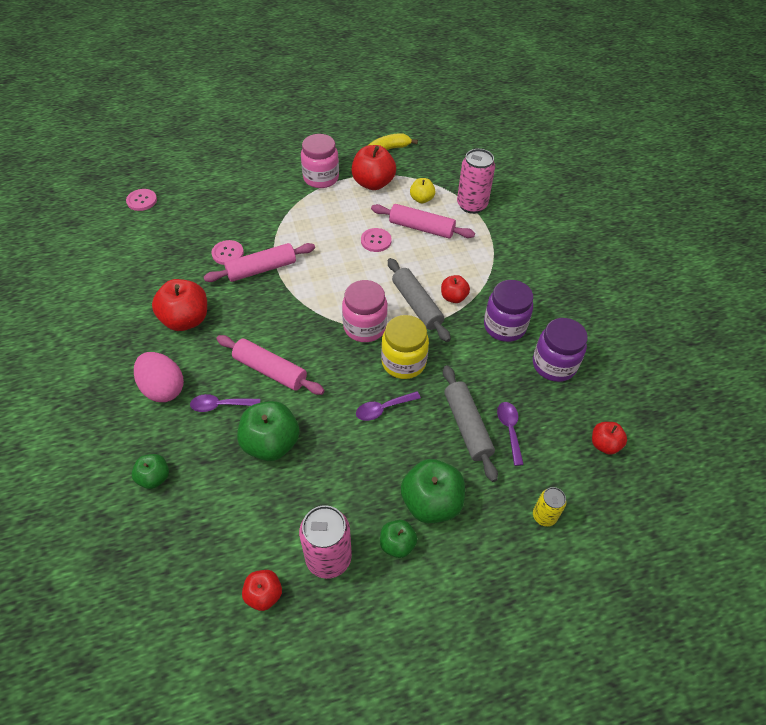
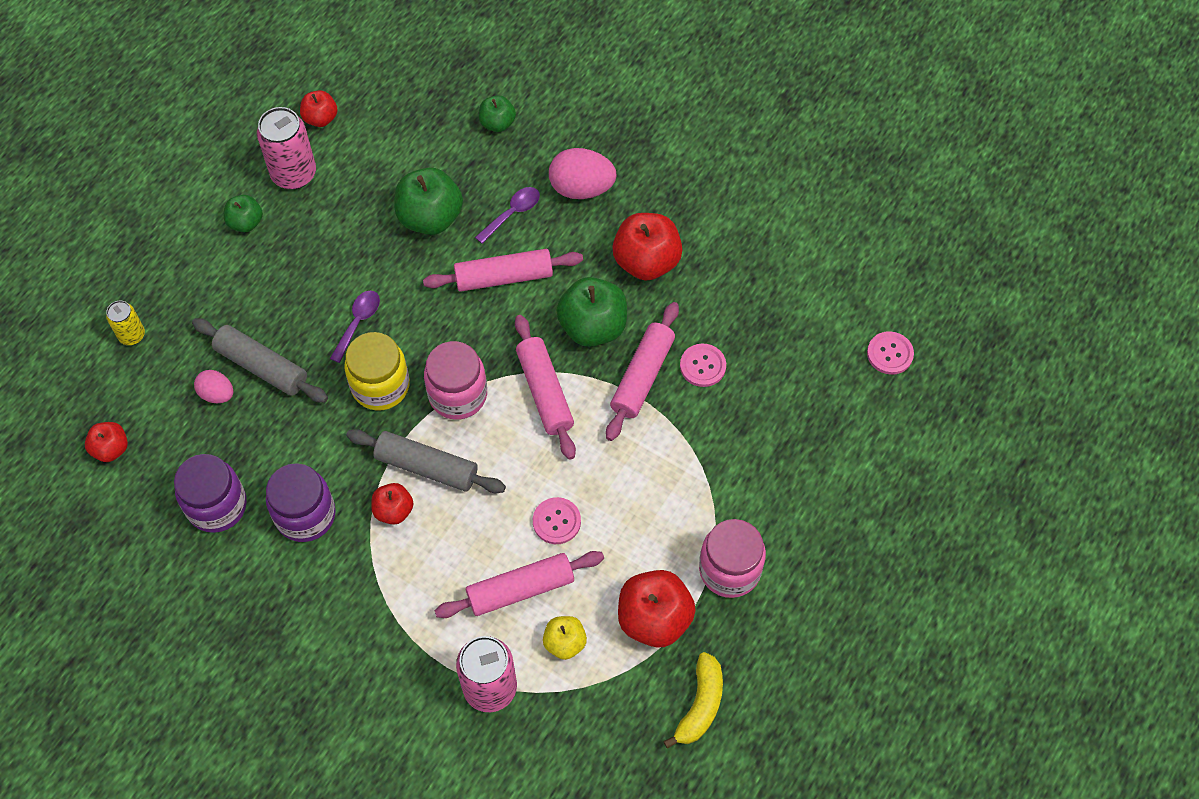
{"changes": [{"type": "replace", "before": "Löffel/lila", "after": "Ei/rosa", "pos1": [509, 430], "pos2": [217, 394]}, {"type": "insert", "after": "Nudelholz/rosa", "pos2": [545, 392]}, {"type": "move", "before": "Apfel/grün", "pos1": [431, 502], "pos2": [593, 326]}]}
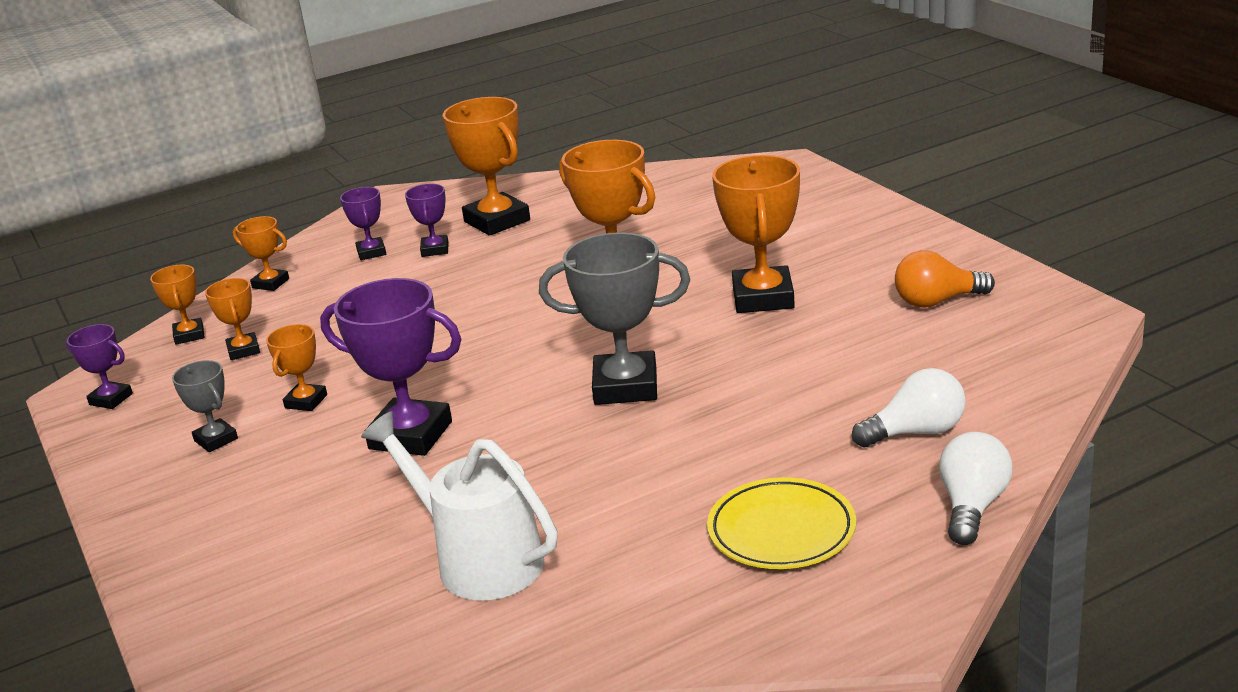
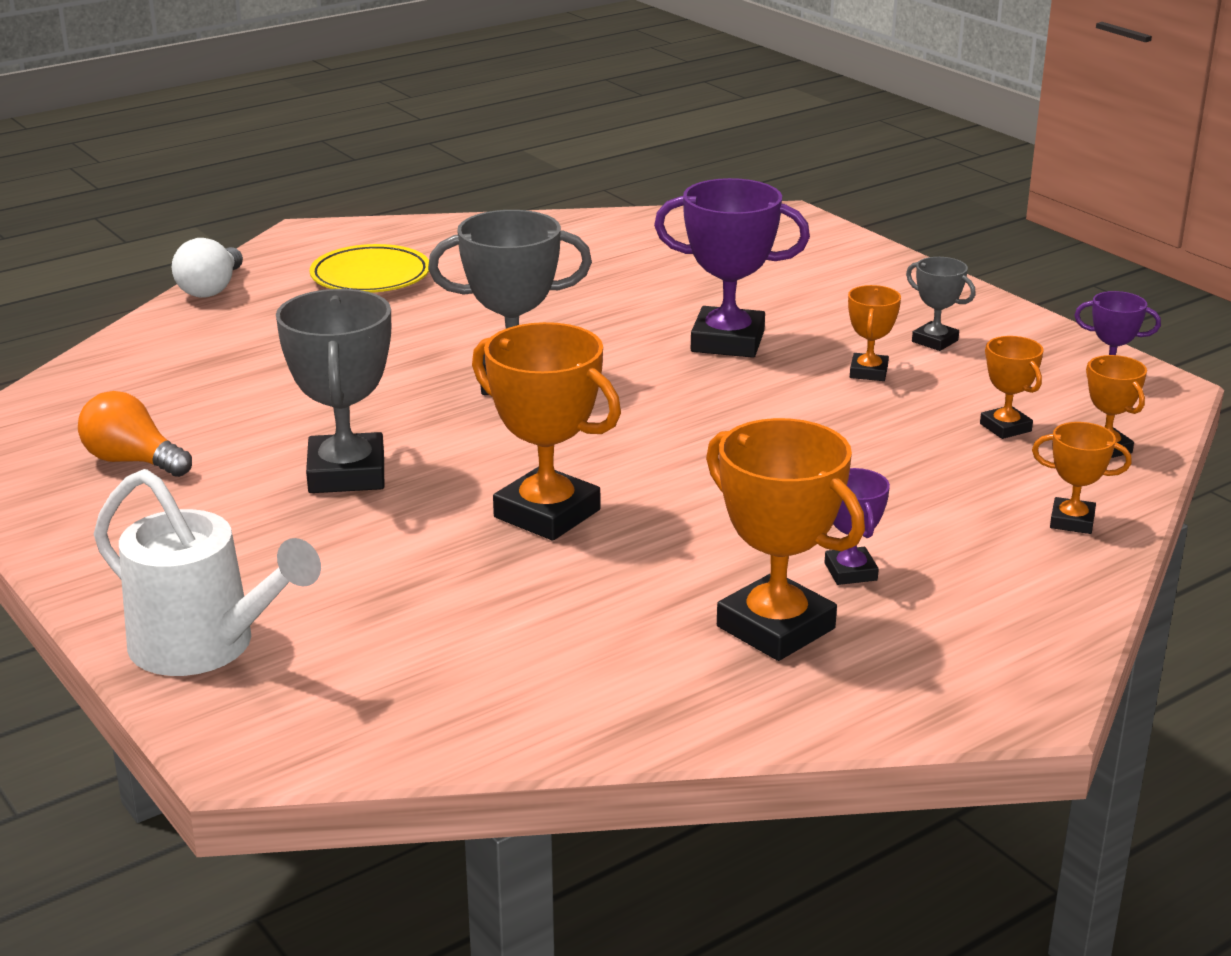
{"changes": [{"type": "rotate", "before": "Glühbirne/orange", "pos1": [937, 301], "pos2": [133, 461], "turn": -135}, {"type": "move", "before": "Gießkanne/weiß", "pos1": [478, 560], "pos2": [205, 647]}, {"type": "recolor", "before": "Pokal/orange", "after": "Pokal/grau", "pos1": [763, 298], "pos2": [346, 473]}, {"type": "delete", "before": "Pokal/lila", "pos1": [371, 252]}, {"type": "delete", "before": "Glühbirne/weiß", "pos1": [916, 432]}]}
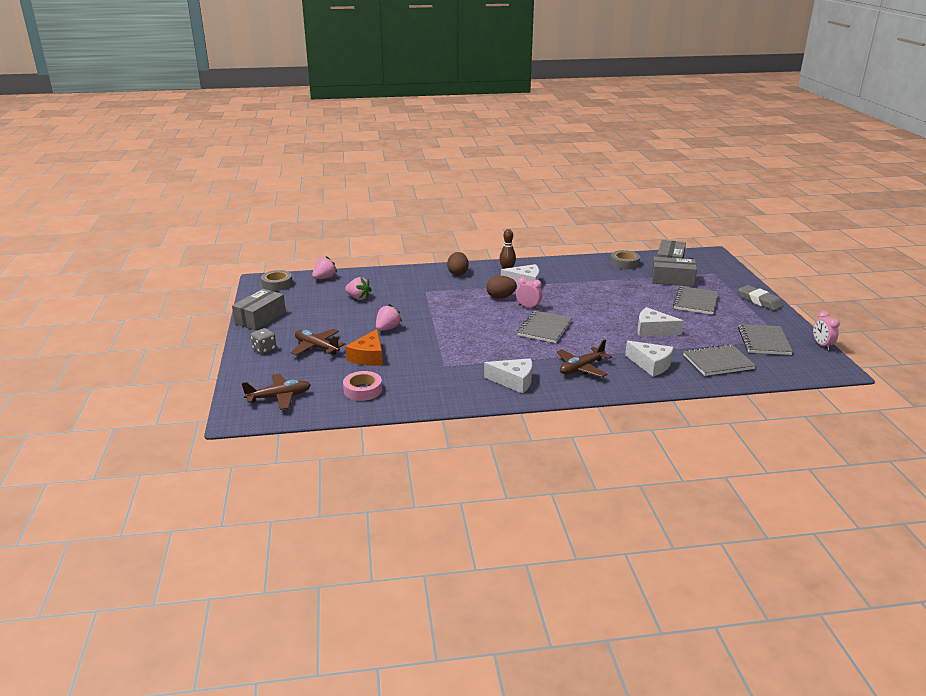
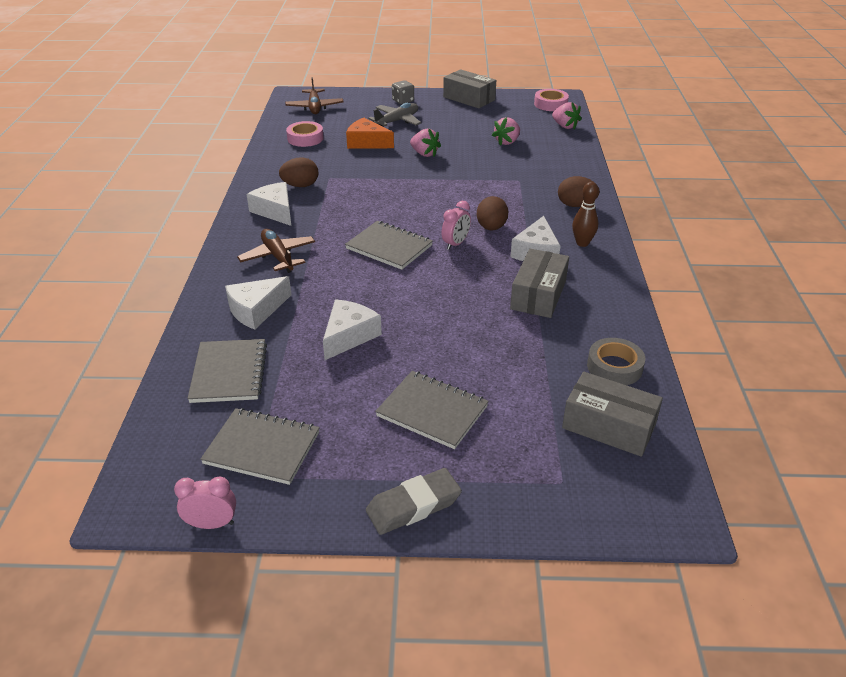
{"changes": [{"type": "rotate", "before": "Käse/weiß", "pos1": [514, 381], "pos2": [275, 211], "turn": 120}, {"type": "insert", "after": "Ei/braun", "pos2": [300, 186]}, {"type": "recolor", "before": "Flugzeug/braun", "after": "Flugzeug/grau", "pos1": [317, 347], "pos2": [397, 121]}, {"type": "move", "before": "Schachtel/grau", "pos1": [672, 280], "pos2": [538, 295]}, {"type": "recolor", "before": "Klebeband/grau", "after": "Klebeband/rosa", "pos1": [277, 284], "pos2": [550, 104]}]}
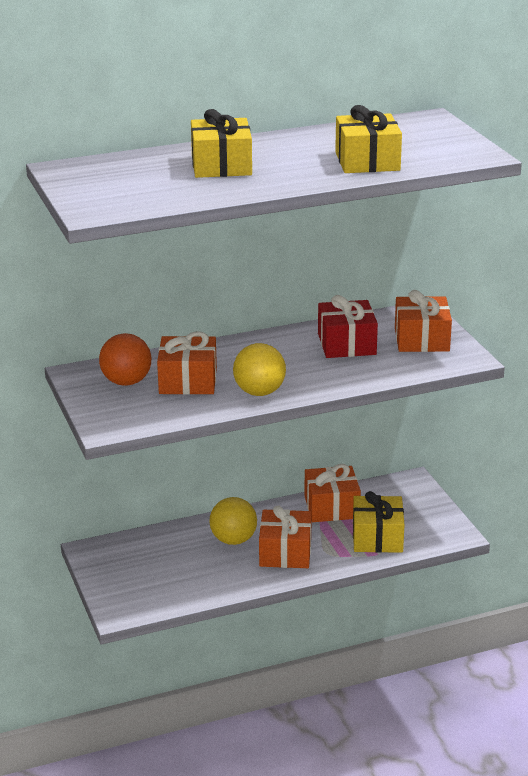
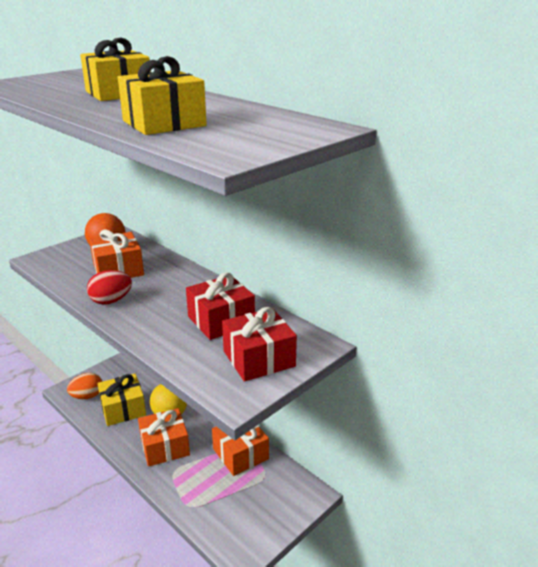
{"changes": [{"type": "insert", "after": "Ei/orange", "pos2": [87, 396]}, {"type": "replace", "before": "Ball/gelb", "after": "Ei/rot", "pos1": [259, 392], "pos2": [111, 301]}, {"type": "move", "before": "Geschenk/gelb", "pos1": [377, 537], "pos2": [123, 409]}, {"type": "recolor", "before": "Geschenk/orange", "after": "Geschenk/rot", "pos1": [422, 339], "pos2": [259, 359]}]}
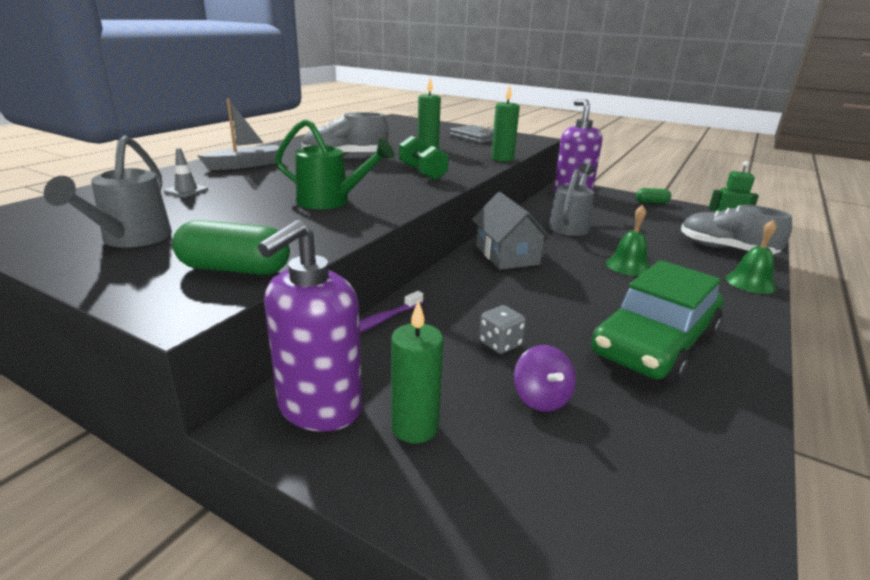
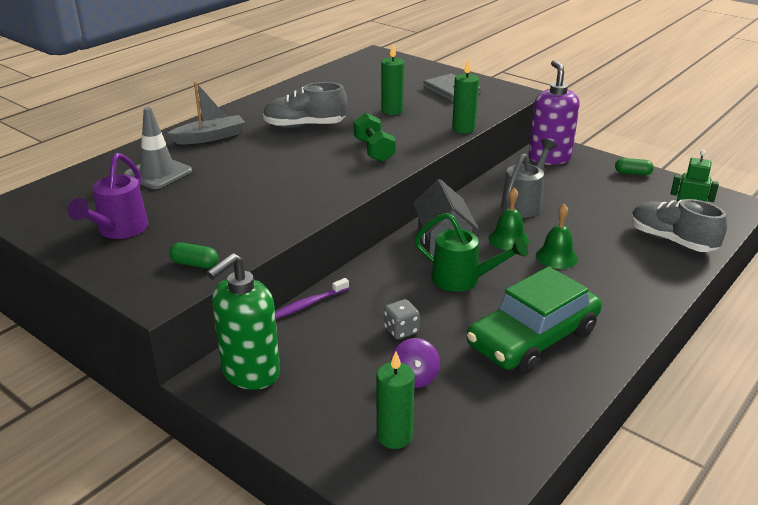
{"changes": [{"type": "recolor", "before": "Gießkanne/grau", "after": "Gießkanne/lila", "pos1": [131, 239], "pos2": [119, 230]}, {"type": "resize", "before": "Leitkegel/grau", "pos1": [186, 191], "pos2": [158, 173], "scale": 1.87}, {"type": "resize", "before": "Kapsel/grün", "pos1": [235, 269], "pos2": [195, 264], "scale": 0.59}, {"type": "recolor", "before": "Seifenspender/lila", "after": "Seifenspender/grün", "pos1": [319, 408], "pos2": [250, 372]}, {"type": "move", "before": "Kerze/grün", "pos1": [415, 427], "pos2": [394, 436]}, {"type": "move", "before": "Gießkanne/grün", "pos1": [331, 202], "pos2": [463, 280]}, {"type": "move", "before": "Glocke/grün", "pos1": [750, 282], "pos2": [508, 239]}]}
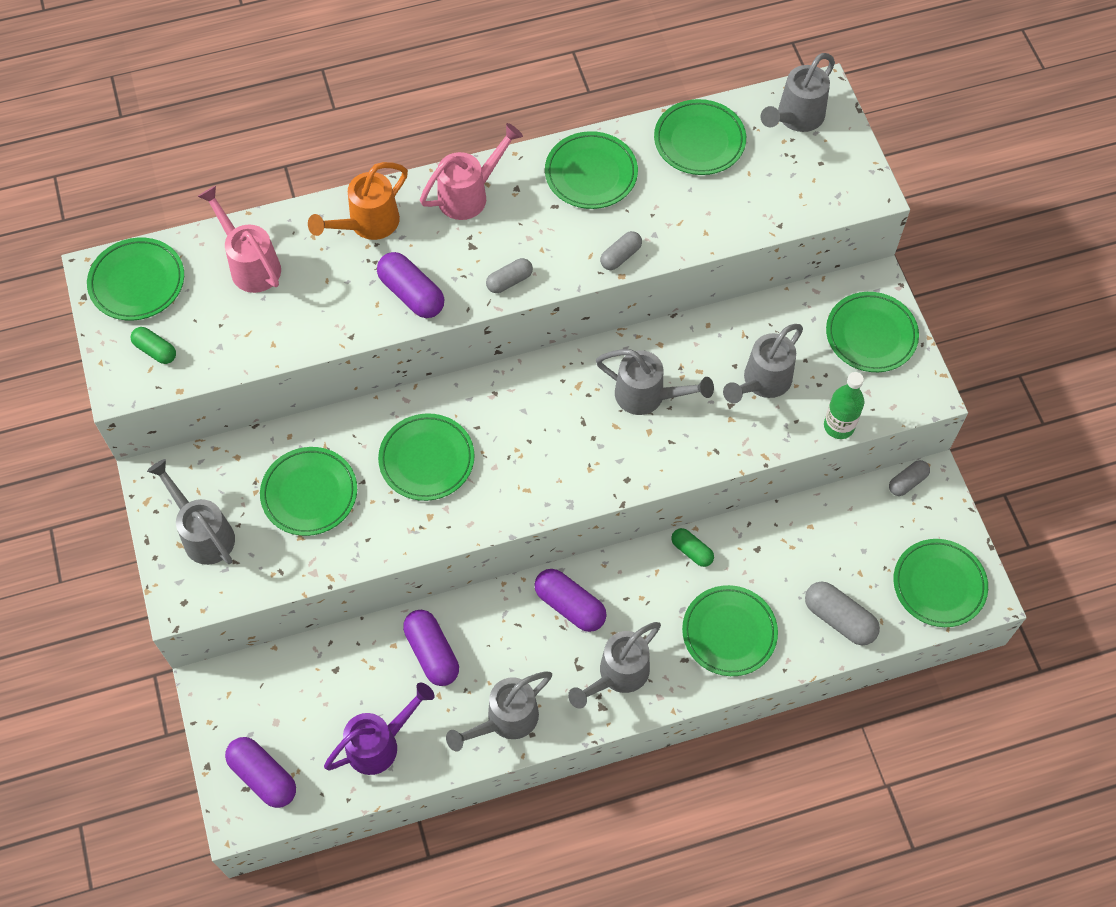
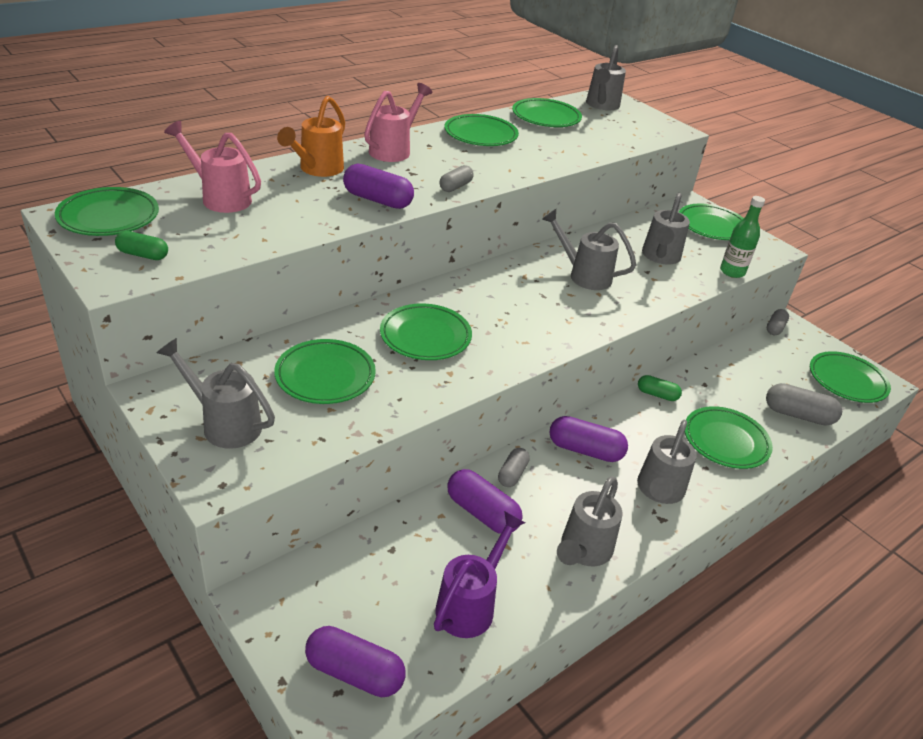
{"changes": [{"type": "move", "before": "Kapsel/grau", "pos1": [620, 256], "pos2": [512, 474]}, {"type": "rotate", "before": "Gießkanne/grau", "pos1": [648, 396], "pos2": [583, 275], "turn": -150}]}
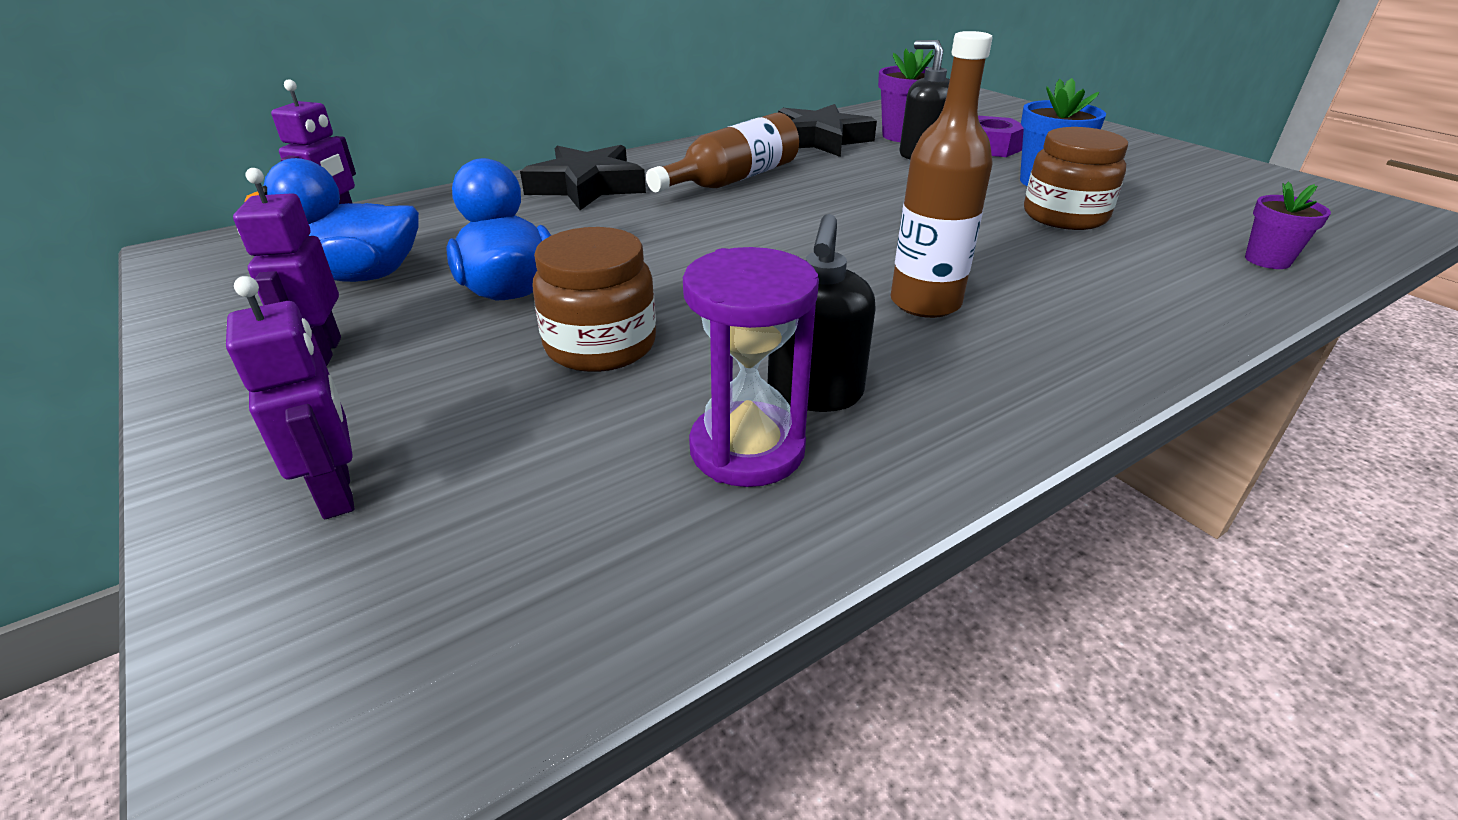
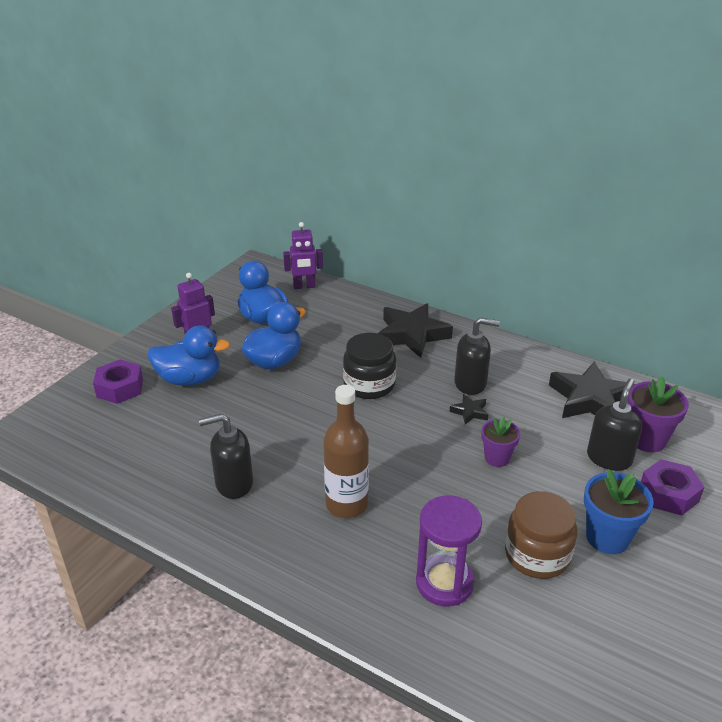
{"changes": [{"type": "replace", "before": "Roboter/lila", "after": "Sechskantmutter/lila", "pos1": [338, 493], "pos2": [120, 388]}, {"type": "insert", "after": "Ente/blau", "pos2": [190, 379]}, {"type": "insert", "after": "Einmachglas/schwarz", "pos2": [369, 385]}, {"type": "move", "before": "Sanduhr/lila", "pos1": [747, 449], "pos2": [444, 583]}, {"type": "insert", "after": "Stern/schwarz", "pos2": [470, 412]}, {"type": "replace", "before": "Flasche/braun", "after": "Seifenspender/schwarz", "pos1": [732, 180], "pos2": [470, 383]}, {"type": "move", "before": "Blumentopf/lila", "pos1": [1267, 260], "pos2": [497, 458]}, {"type": "delete", "before": "Einmachglas/braun", "pos1": [600, 345]}]}
